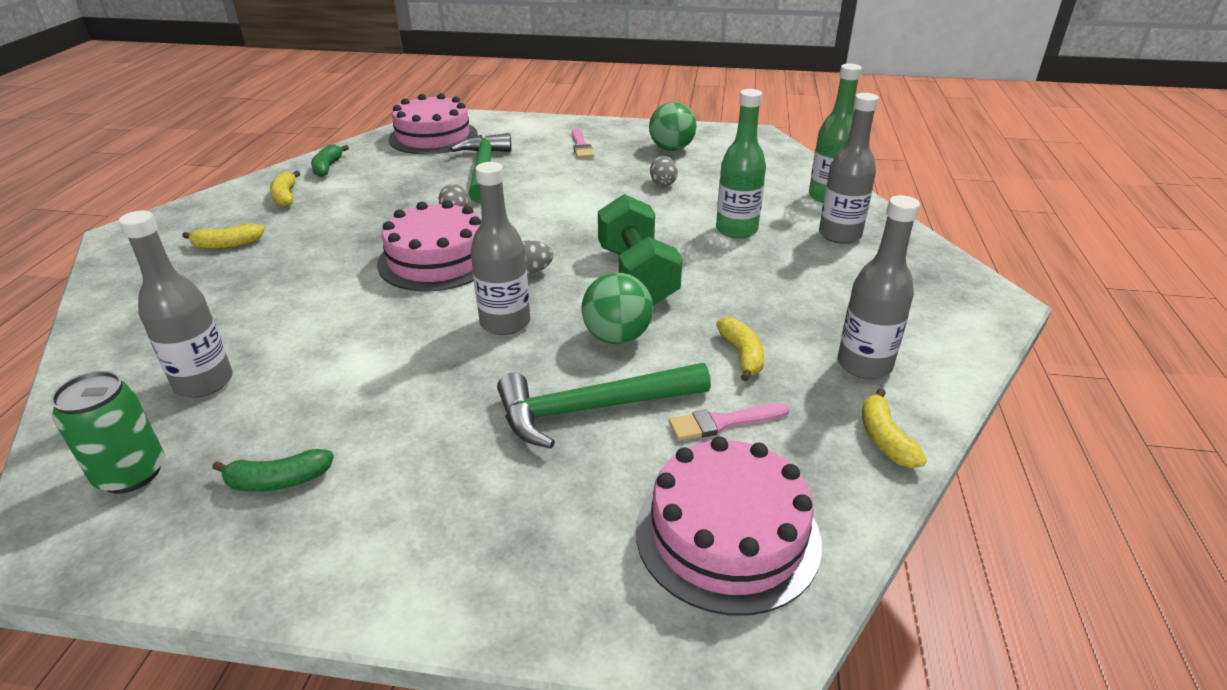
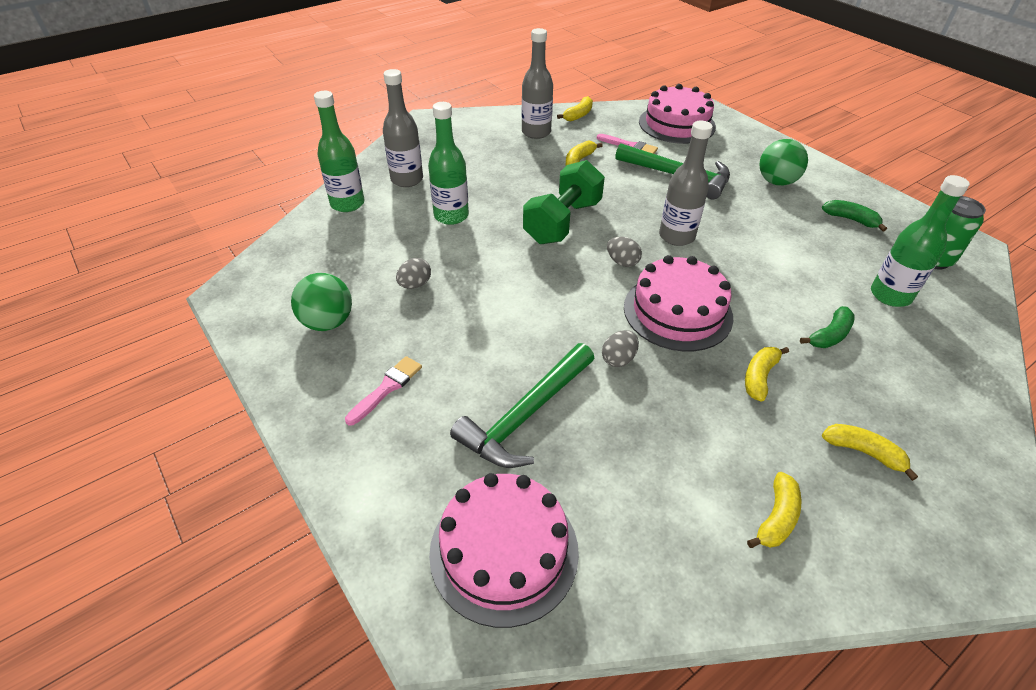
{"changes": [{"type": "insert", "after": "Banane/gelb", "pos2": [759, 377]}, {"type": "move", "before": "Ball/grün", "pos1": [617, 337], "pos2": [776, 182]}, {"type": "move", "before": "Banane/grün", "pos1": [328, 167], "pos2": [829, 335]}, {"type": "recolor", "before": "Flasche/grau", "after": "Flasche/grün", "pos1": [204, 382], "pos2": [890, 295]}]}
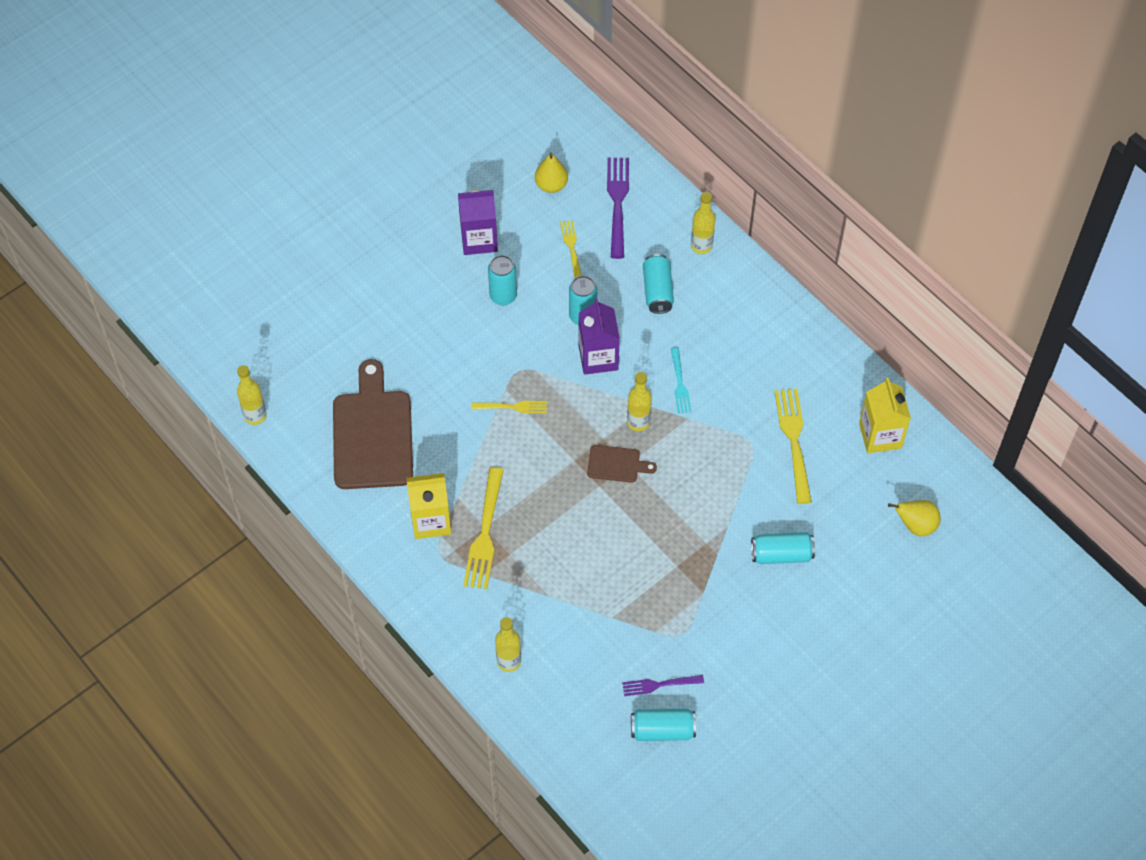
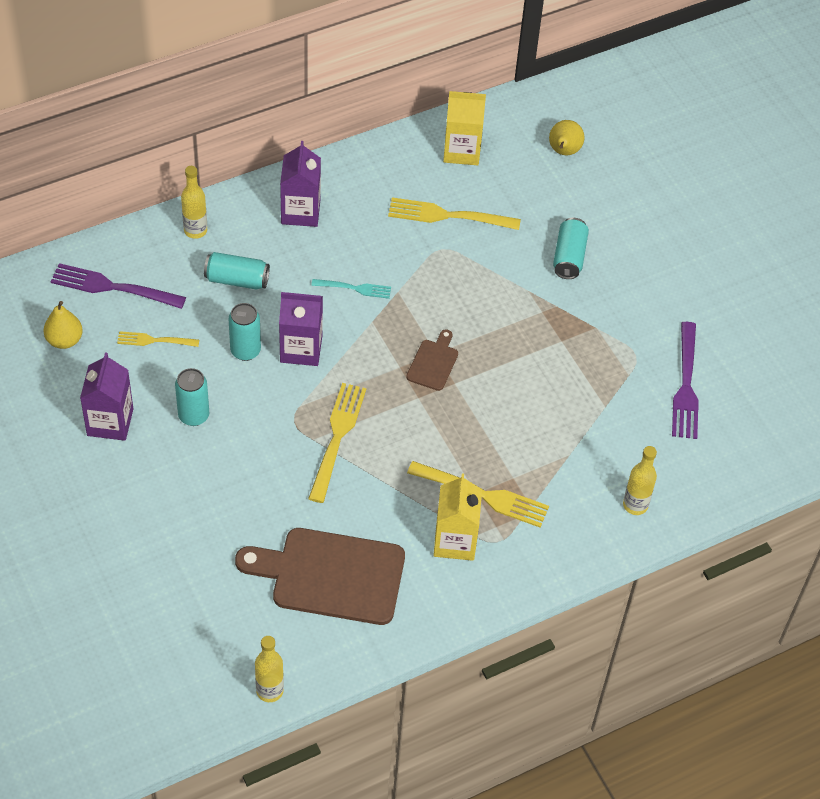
{"changes": [{"type": "insert", "after": "Getränkekarton/lila", "pos2": [300, 211]}, {"type": "resize", "before": "Gabel/gelb", "pos1": [513, 407], "pos2": [337, 437], "scale": 1.71}, {"type": "resize", "before": "Gabel/lila", "pos1": [659, 685], "pos2": [686, 386], "scale": 1.71}, {"type": "delete", "before": "Flasche/gelb", "pos1": [638, 422]}, {"type": "delete", "before": "Dose/türkis", "pos1": [662, 730]}]}
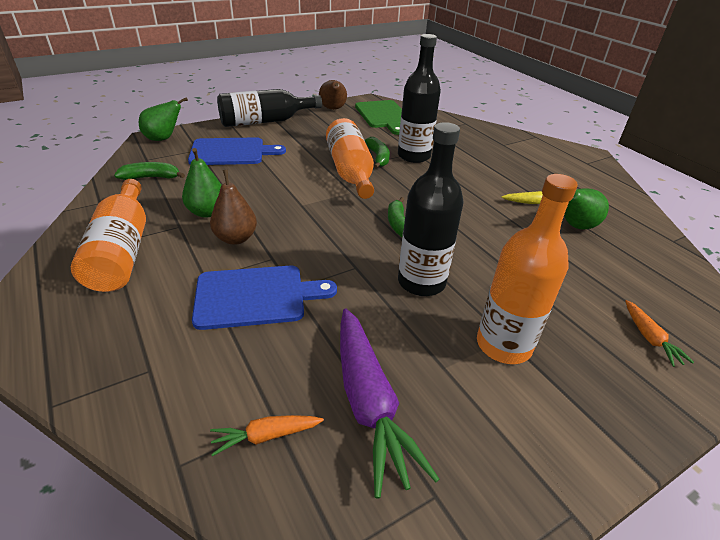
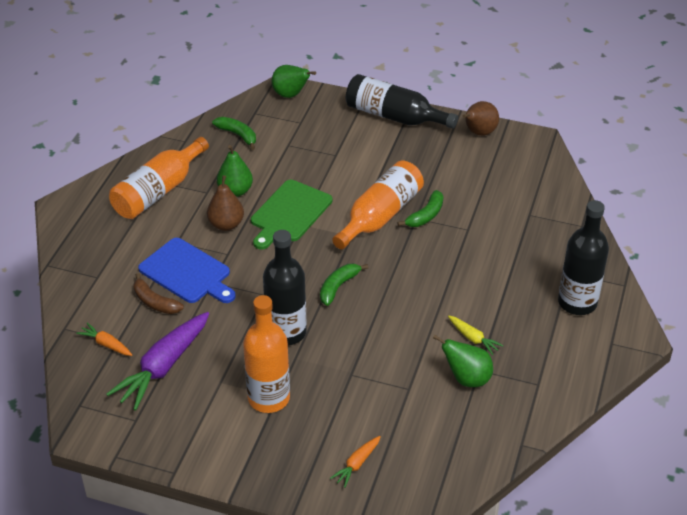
{"changes": [{"type": "insert", "after": "Banane/braun", "pos2": [155, 302]}, {"type": "move", "before": "Schneidebrett/grün", "pos1": [383, 116], "pos2": [289, 213]}, {"type": "move", "before": "Flasche/schwarz", "pos1": [414, 156], "pos2": [577, 302]}, {"type": "delete", "before": "Schneidebrett/blau", "pos1": [231, 152]}]}
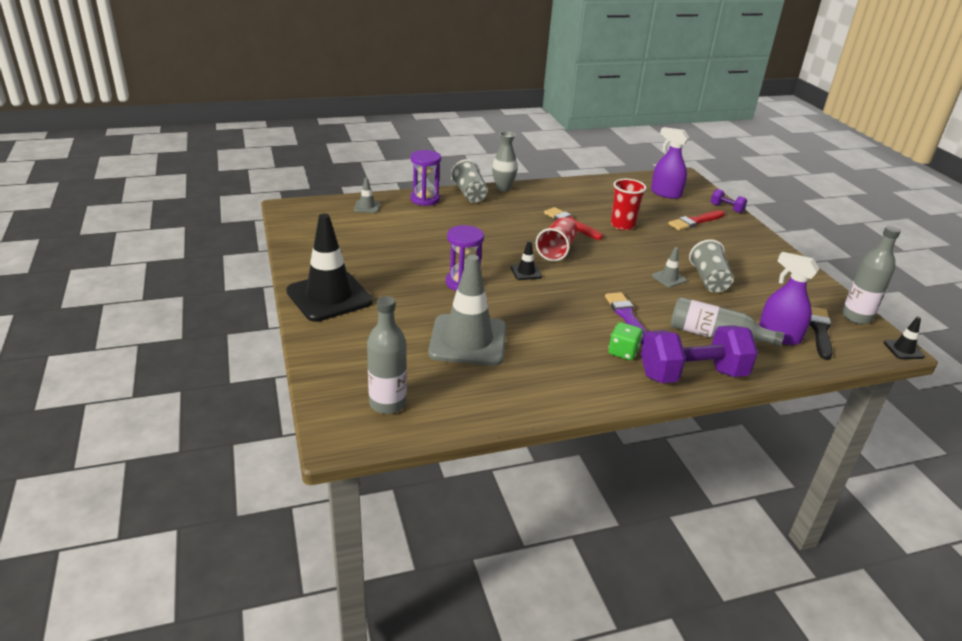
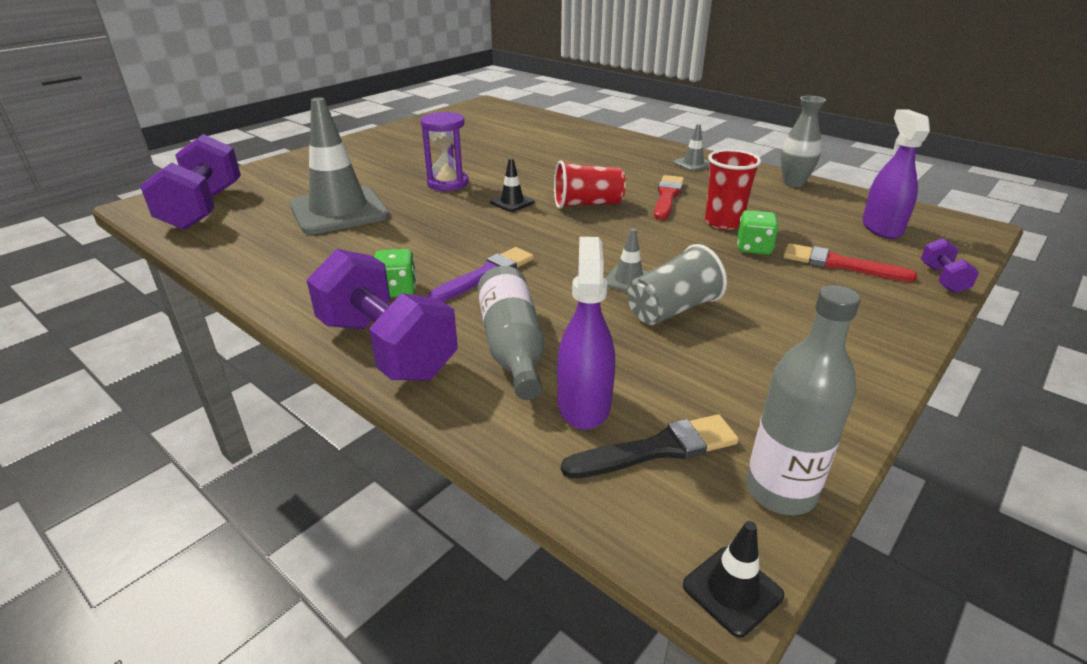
{"changes": [{"type": "replace", "before": "Flasche/grau", "after": "Hantel/lila", "pos1": [387, 403], "pos2": [203, 208]}, {"type": "move", "before": "Leitkegel/grau", "pos1": [367, 207], "pos2": [693, 164]}, {"type": "insert", "after": "Spielwürfel/grün", "pos2": [754, 248]}, {"type": "move", "before": "Vase/grau", "pos1": [503, 188], "pos2": [793, 183]}, {"type": "delete", "before": "Leitkegel/schwarz", "pos1": [329, 296]}, {"type": "delete", "before": "Sanduhr/lila", "pos1": [425, 199]}, {"type": "delete", "before": "Becher/grau", "pos1": [469, 194]}]}
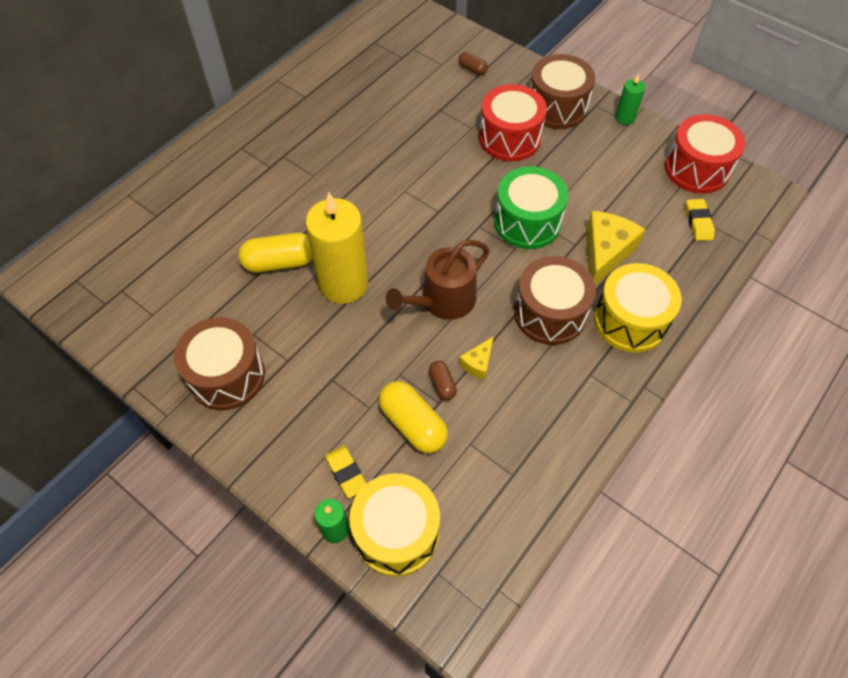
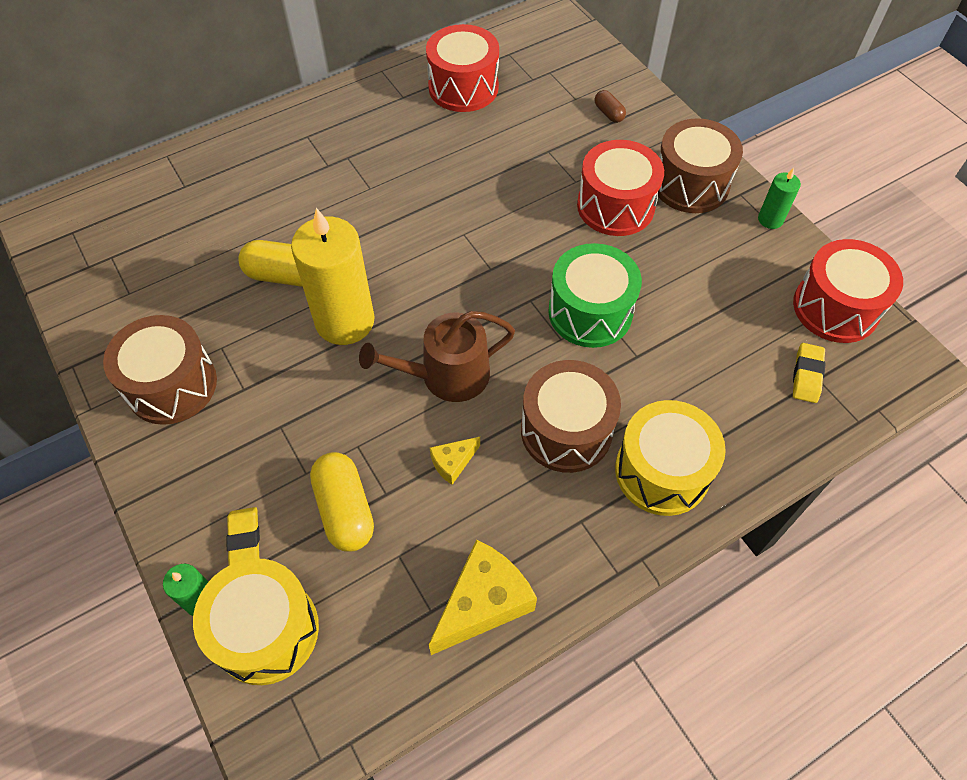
{"changes": [{"type": "insert", "after": "Trommel/rot", "pos2": [463, 87]}, {"type": "move", "before": "Käse/gelb", "pos1": [605, 253], "pos2": [483, 603]}, {"type": "delete", "before": "Kapsel/braun", "pos1": [442, 384]}]}
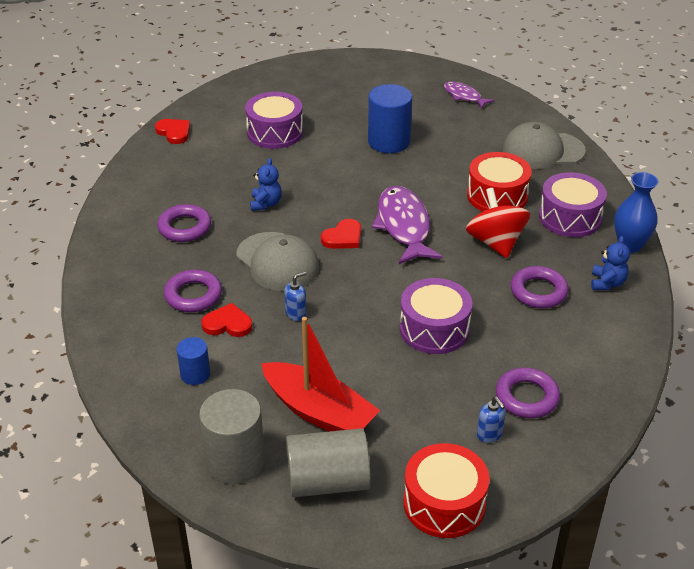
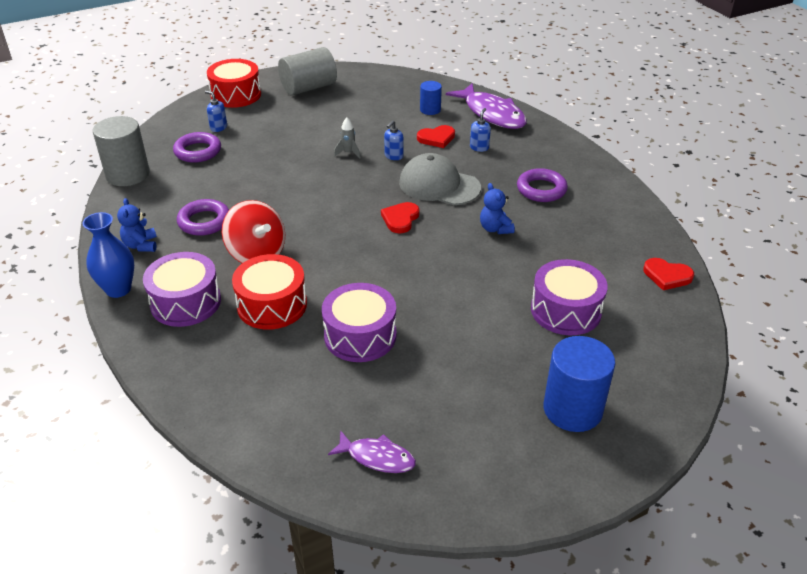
{"changes": [{"type": "move", "before": "Vollzylinder/grau", "pos1": [235, 461], "pos2": [128, 174]}, {"type": "move", "before": "Trommel/lila", "pos1": [434, 329], "pos2": [360, 335]}, {"type": "insert", "after": "Rakete/grau", "pos2": [348, 153]}, {"type": "move", "before": "Fisch/lila", "pos1": [404, 226], "pos2": [491, 114]}, {"type": "replace", "before": "Ring/lila", "after": "Seifenspender/blau", "pos1": [193, 295], "pos2": [479, 147]}, {"type": "move", "before": "Vollzylinder/blau", "pos1": [389, 141], "pos2": [572, 409]}, {"type": "delete", "before": "Boot/rot", "pos1": [319, 412]}, {"type": "delete", "before": "Kappe/grau", "pos1": [543, 150]}]}
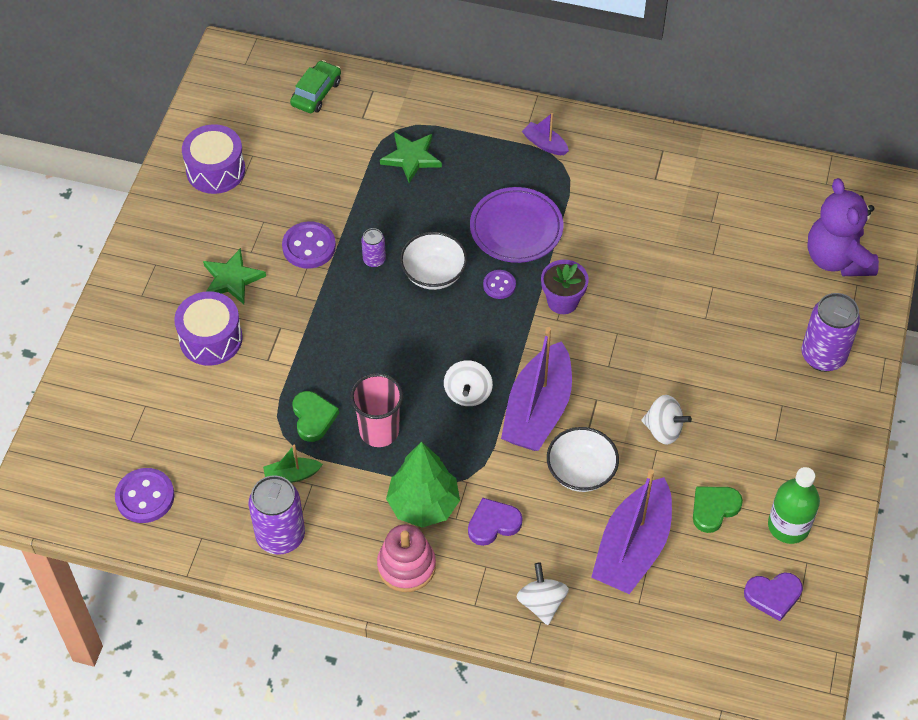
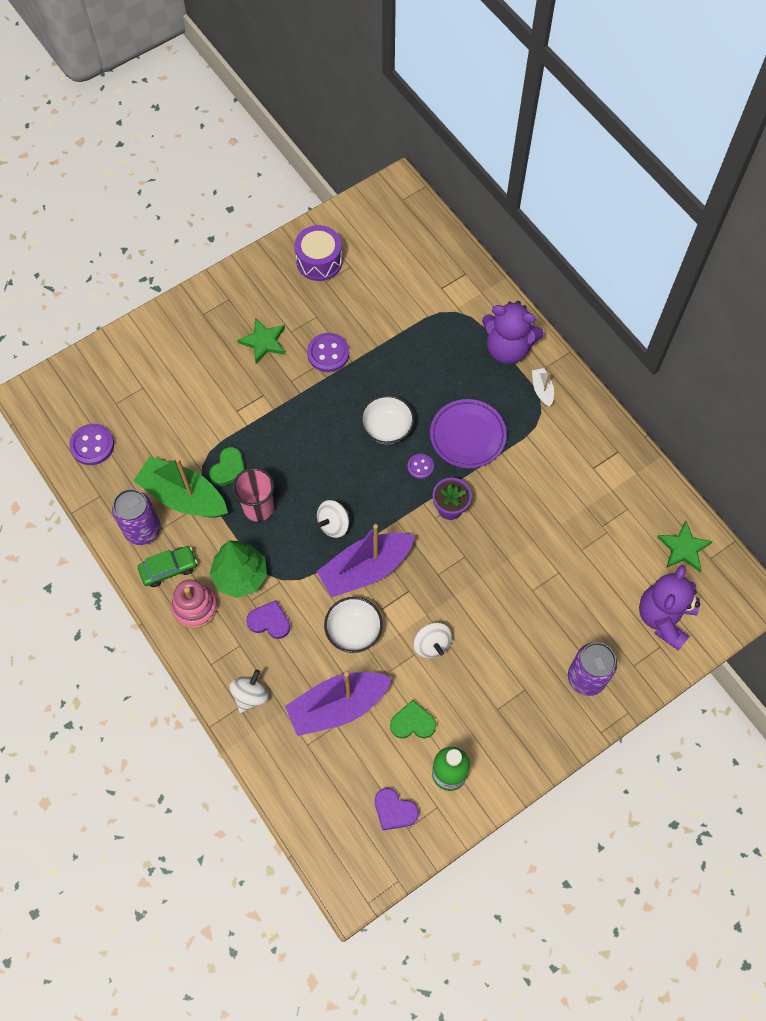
{"changes": [{"type": "resize", "before": "Boot/grün", "pos1": [291, 475], "pos2": [183, 496], "scale": 2.23}, {"type": "move", "before": "Auto/grün", "pos1": [316, 93], "pos2": [168, 569]}, {"type": "insert", "after": "Teddybär/lila", "pos2": [507, 348]}, {"type": "recolor", "before": "Boot/lila", "after": "Boot/weiß", "pos1": [545, 144], "pos2": [542, 390]}, {"type": "move", "before": "Stern/grün", "pos1": [411, 158], "pos2": [683, 548]}, {"type": "delete", "before": "Trommel/lila", "pos1": [211, 339]}, {"type": "delete", "before": "Dose/lila", "pos1": [374, 260]}]}
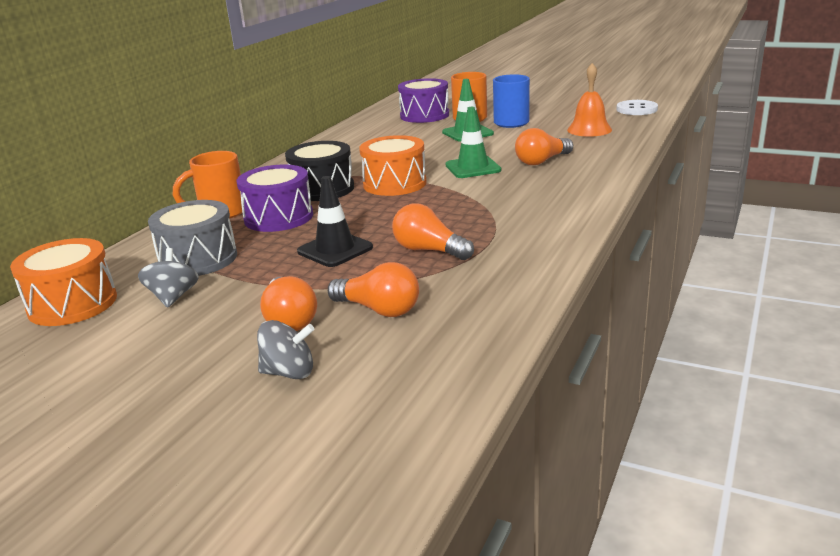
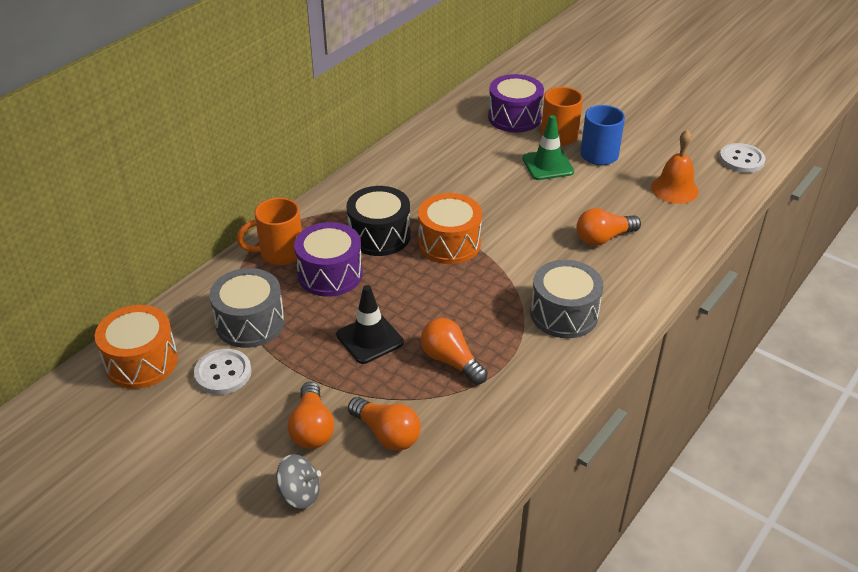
{"changes": [{"type": "replace", "before": "Kreisel/grau", "after": "Knopf/weiß", "pos1": [173, 297], "pos2": [223, 373]}, {"type": "insert", "after": "Trommel/grau", "pos2": [564, 314]}, {"type": "delete", "before": "Leitkegel/grün", "pos1": [473, 168]}]}
